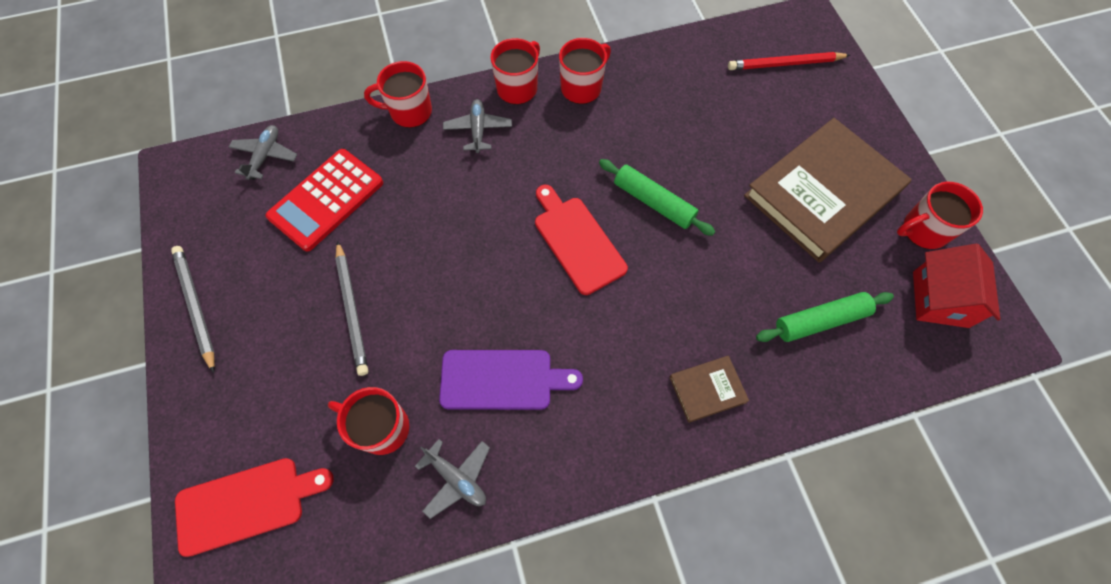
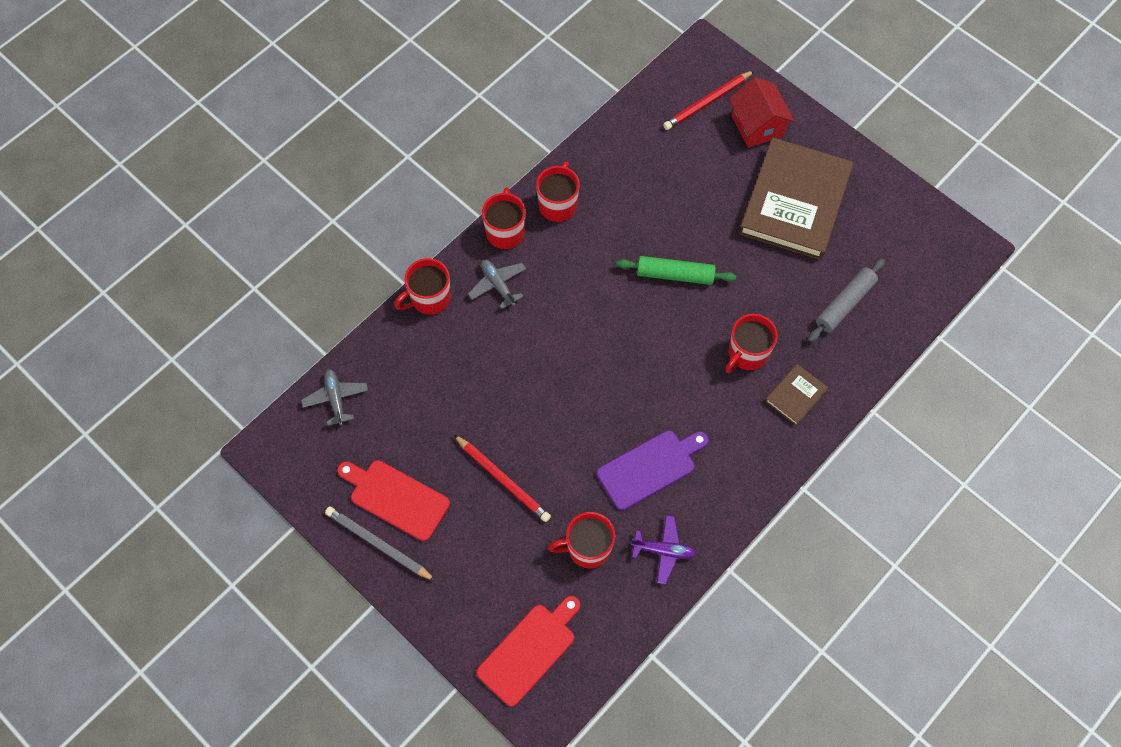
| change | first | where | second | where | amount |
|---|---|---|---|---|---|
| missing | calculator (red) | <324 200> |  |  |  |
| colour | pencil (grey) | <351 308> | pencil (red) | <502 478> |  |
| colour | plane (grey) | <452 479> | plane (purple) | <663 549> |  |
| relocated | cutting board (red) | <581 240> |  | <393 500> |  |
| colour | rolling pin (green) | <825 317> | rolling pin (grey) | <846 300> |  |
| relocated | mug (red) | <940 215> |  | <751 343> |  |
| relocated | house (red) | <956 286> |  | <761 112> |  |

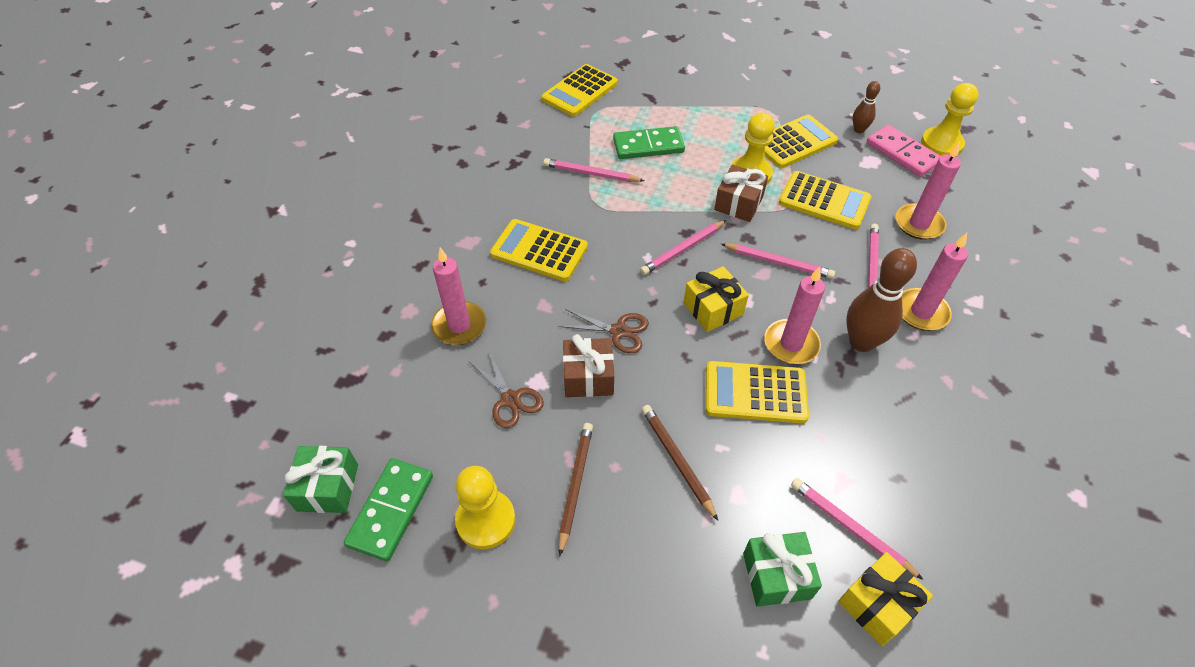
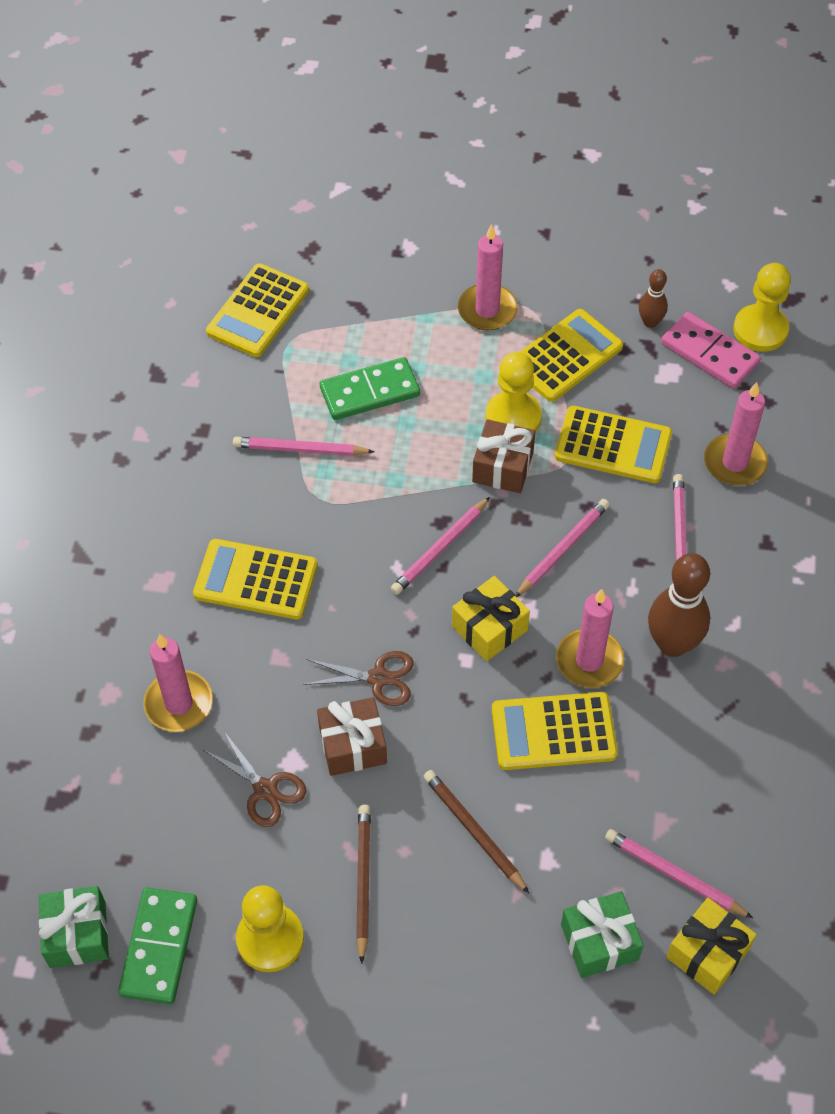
| change | first | where | second | where | amount |
|---|---|---|---|---|---|
| spun | pencil (pink) | <778 261> |  | <562 548> | 60 degrees counterclockwise |
| relocated | candle (pink) | <935 282> |  | <488 277> |  |

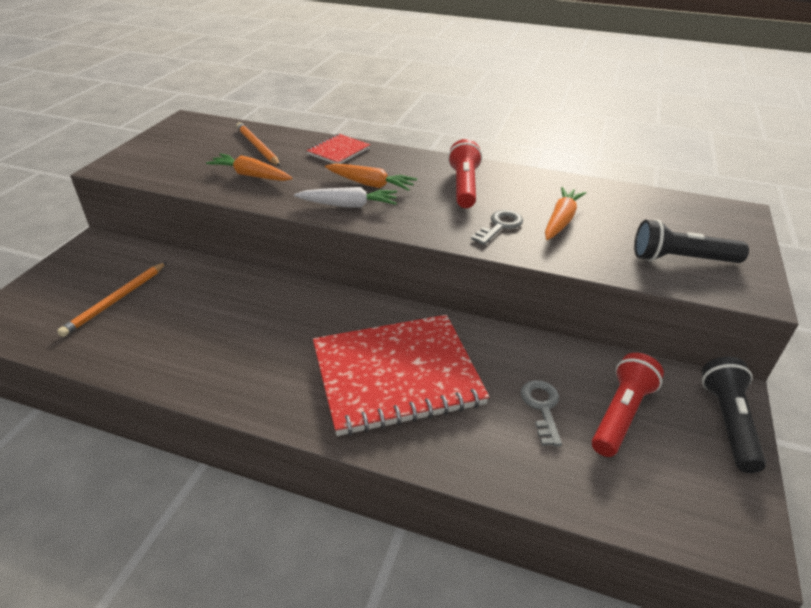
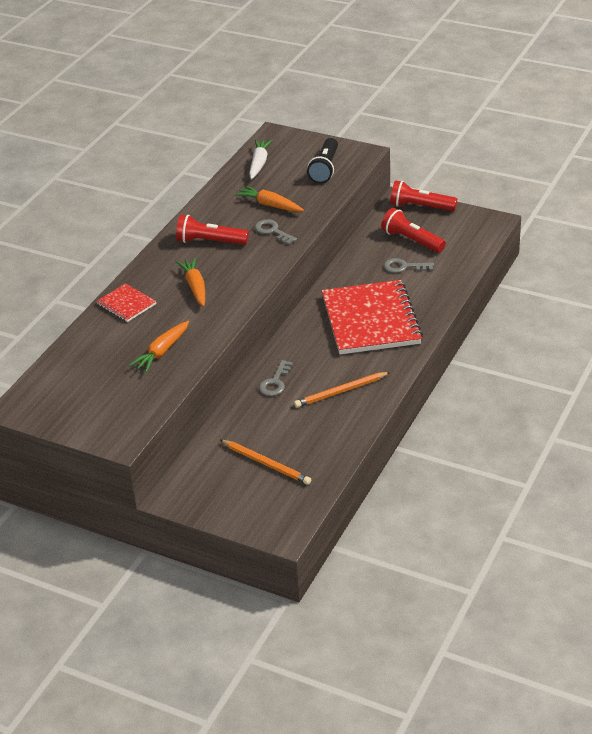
| change | first | where | second | where | amount |
|---|---|---|---|---|---|
| relocated | pencil (orange) | <258 144> |  | <342 390> |  |
| relocated | carrot (white) | <345 197> |  | <261 159> |  |
| spun | carrot (orange) | <371 177> |  | <190 282> | 45 degrees counterclockwise |
| colour | flashlight (black) | <734 415> | flashlight (red) | <423 195> |  |
| appeared |  |  | key (grey) | <276 378> |  |

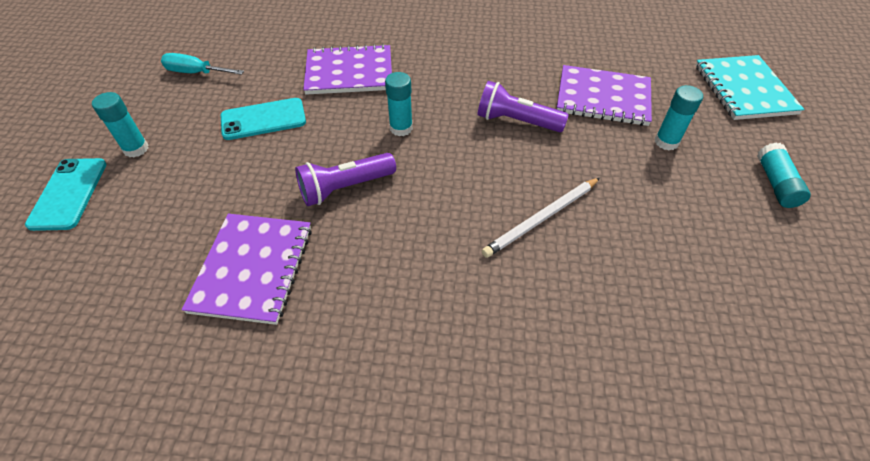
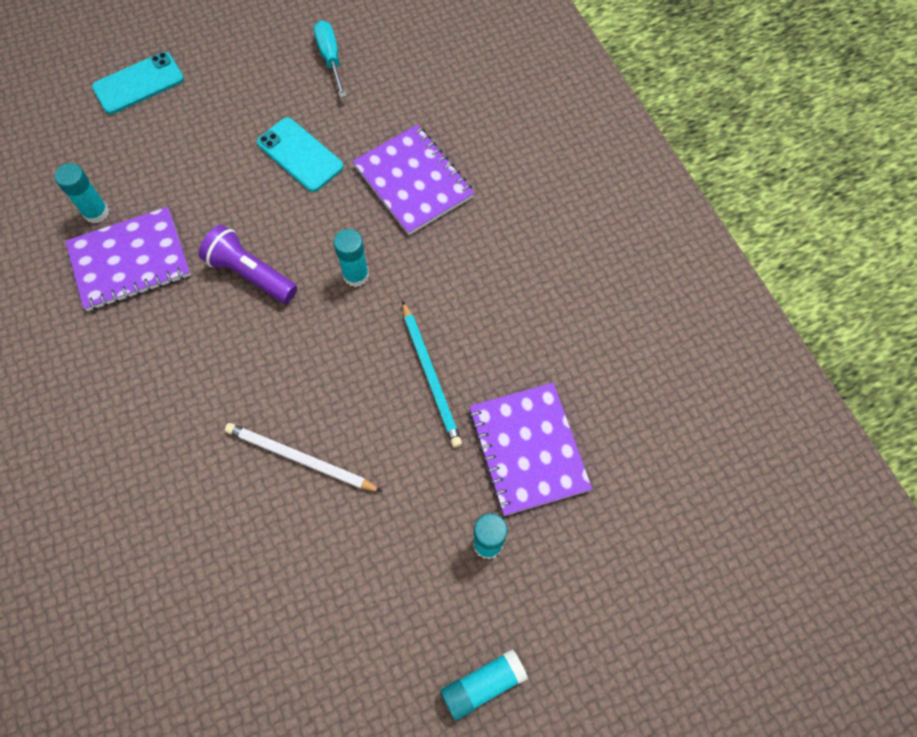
| change | first | where | second | where | amount |
|---|---|---|---|---|---|
| relocated | glue stick (turquoise) | <120 124> |  | <81 193> |  |
| exchanged | flashlight (purple) | <523 106> | pencil (turquoise) | <432 374> |  |
| missing | notebook (turquoise) | <749 87> |  |  |  |

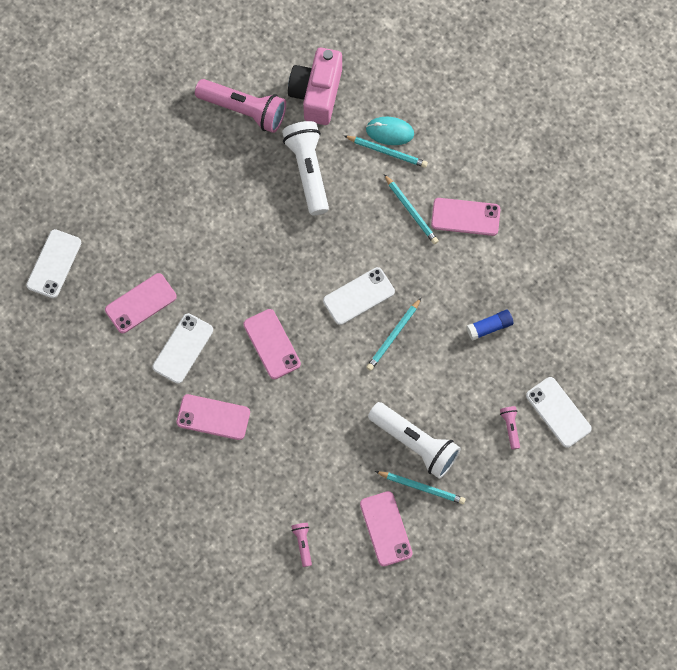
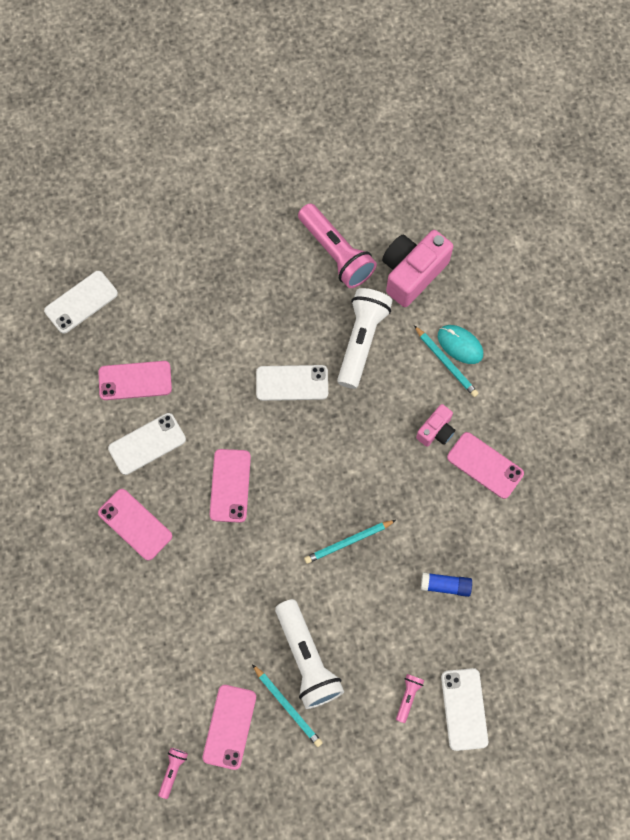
| change | first | where | second | where | amount |
|---|---|---|---|---|---|
| relocated | flashlight (pink) | <301 545> |  | <173 773> |  |
| relocated | phone (white) | <359 296> |  | <292 383> |  |
| exchanged | pencil (turquoise) | <411 209> | camera (pink) | <435 425> |  |

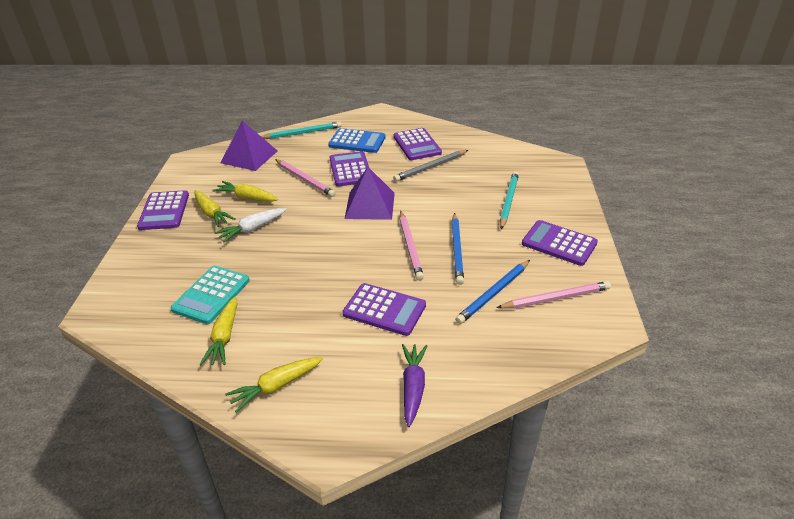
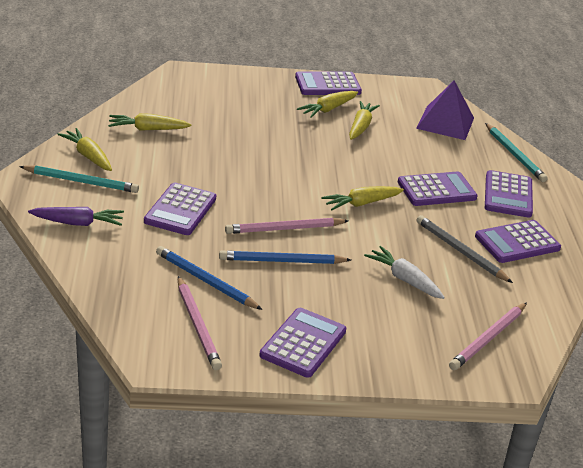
| change | first | where | second | where | amount |
|---|---|---|---|---|---|
| missing | calculator (turquoise) | <210 295> |  |  |  |
| relocated | carrot (white) | <250 225> |  | <404 272> |  |
| relocated | pencil (pink) | <305 178> |  | <488 336> |  |
| colour | calculator (blue) | <357 140> | calculator (purple) | <509 194> |  |
| exchanged | pyramid (purple) | <370 193> | carrot (yellow) | <362 198> |  |
| relocated | pencil (turquoise) | <509 200> |  | <79 179> |  |

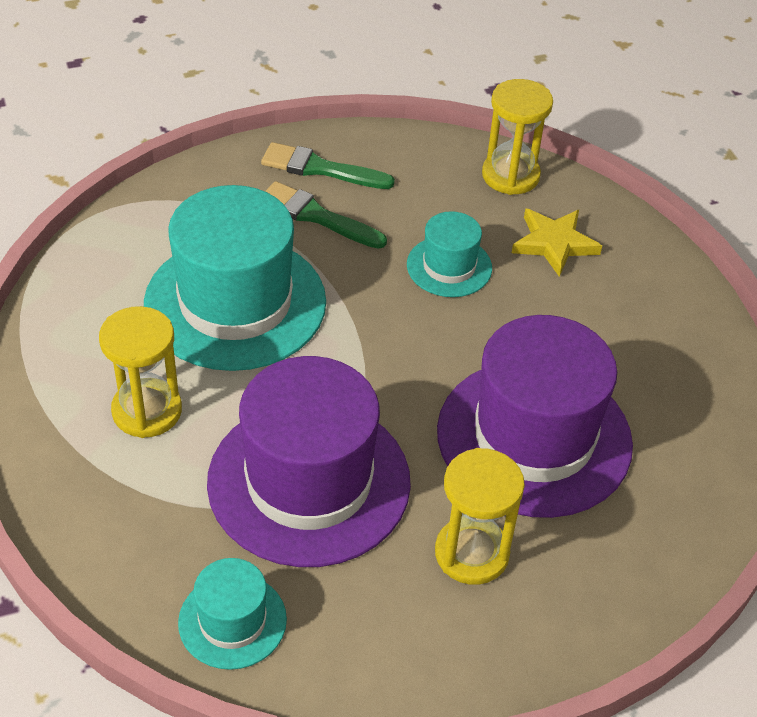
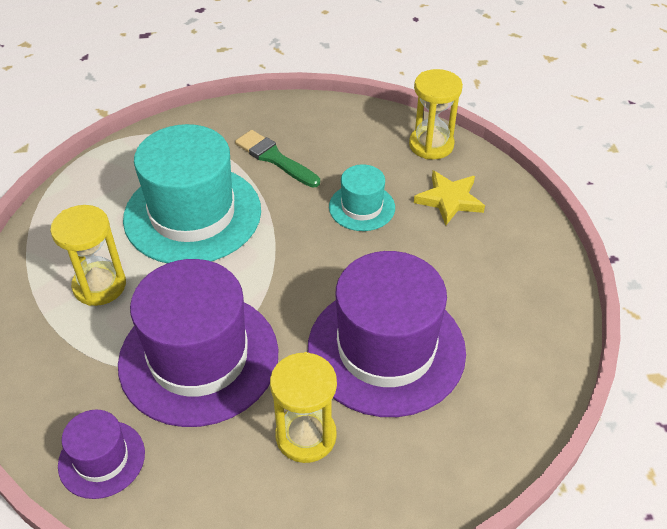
| change | first | where | second | where | amount |
|---|---|---|---|---|---|
| colour | hat (turquoise) | <232 614> | hat (purple) | <101 454> |  |
| missing | brush (green) | <328 165> |  |  |  |

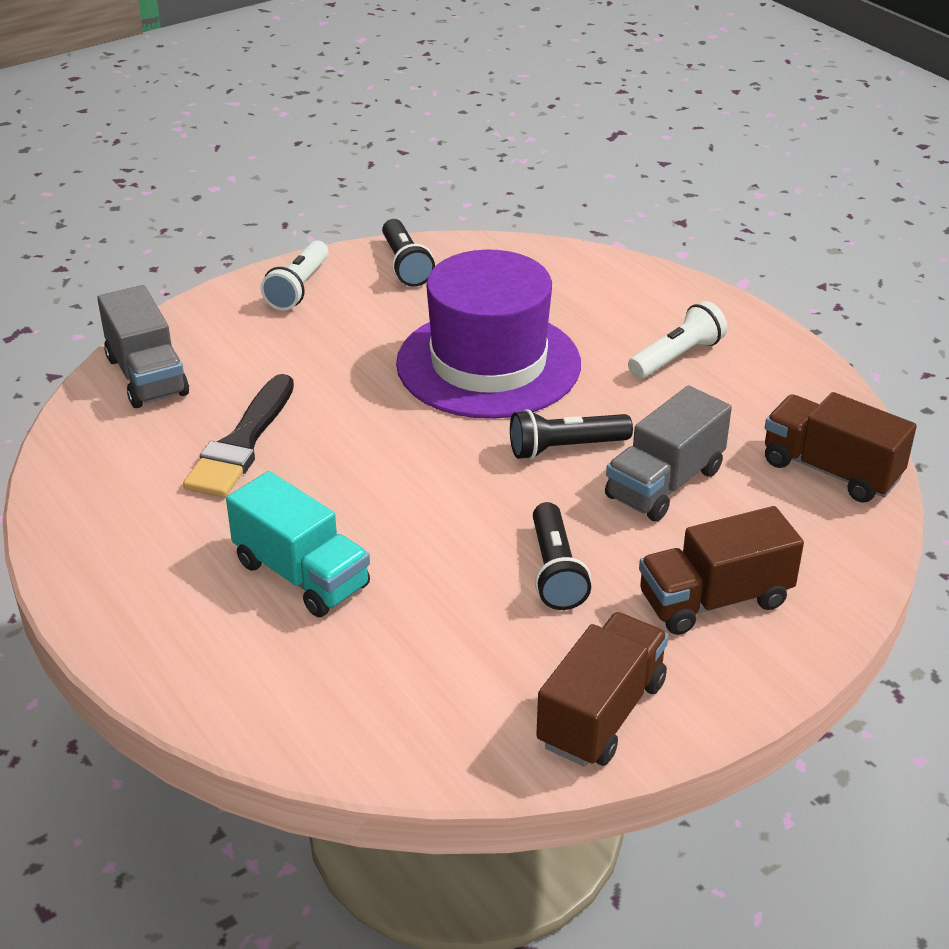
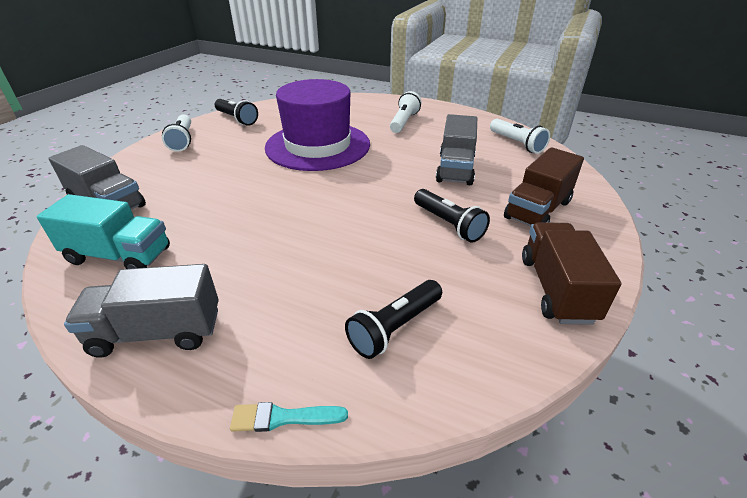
| change | first | where | second | where | amount |
|---|---|---|---|---|---|
| missing | brush (black) | <238 435> |  |  |  |
| relocated | truck (turquoise) | <298 544> |  | <103 231> |  |
| relocated | flashlight (black) | <571 434> |  | <393 319> |  |
| exchanged | truck (brown) | <841 447> | flashlight (white) | <520 136> |  |
| appeared |  |  | truck (grey) | <141 311> |  |
| appeared |  |  | brush (turquoise) | <289 417> |  |

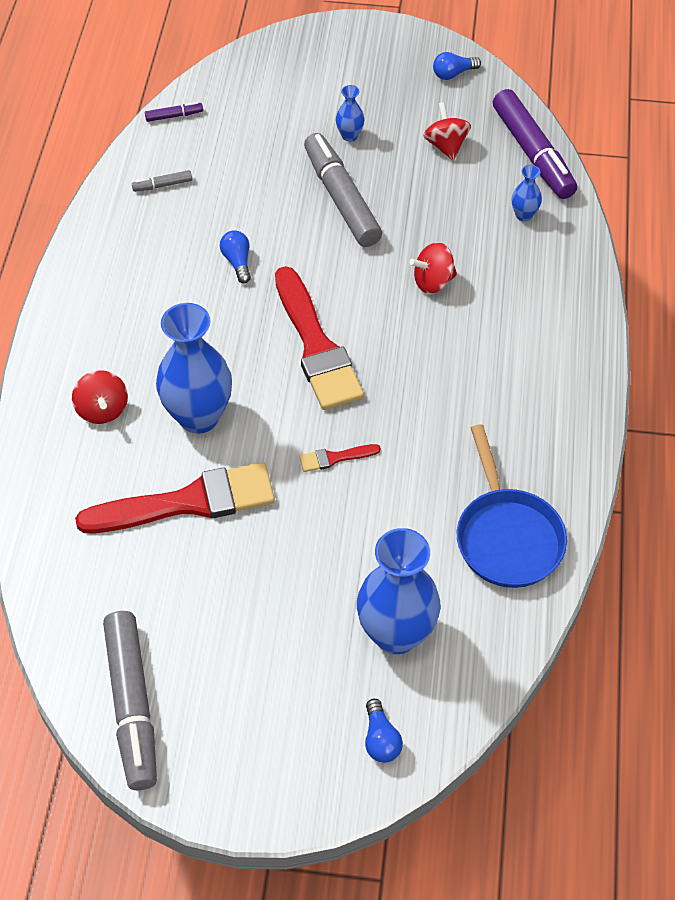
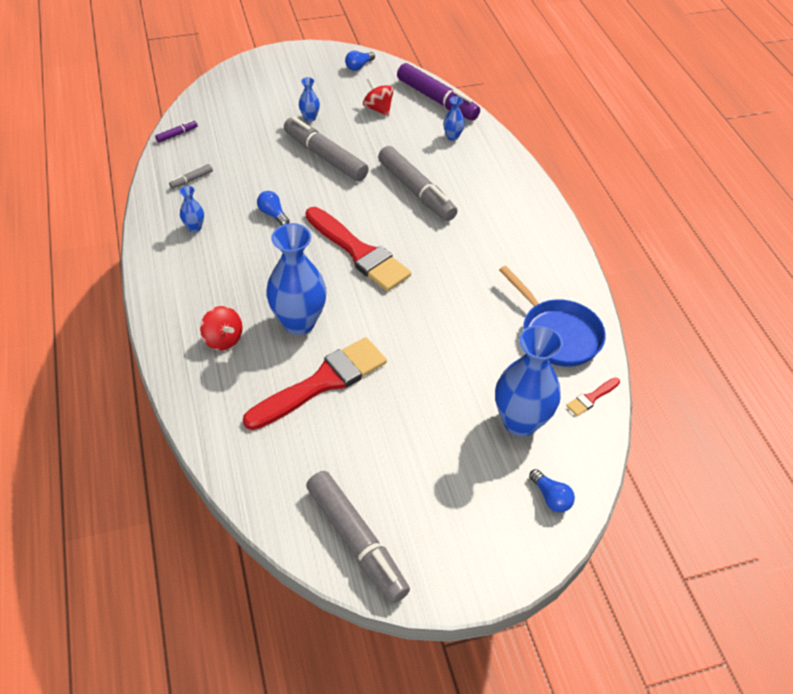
| change | first | where | second | where | amount |
|---|---|---|---|---|---|
| relocated | brush (red) | <340 458> |  | <593 397> |  |
| exchanged | spinning top (red) | <433 268> | marker (grey) | <418 183> |  |
| appeared |  |  | vase (blue) | <191 209> |  |

